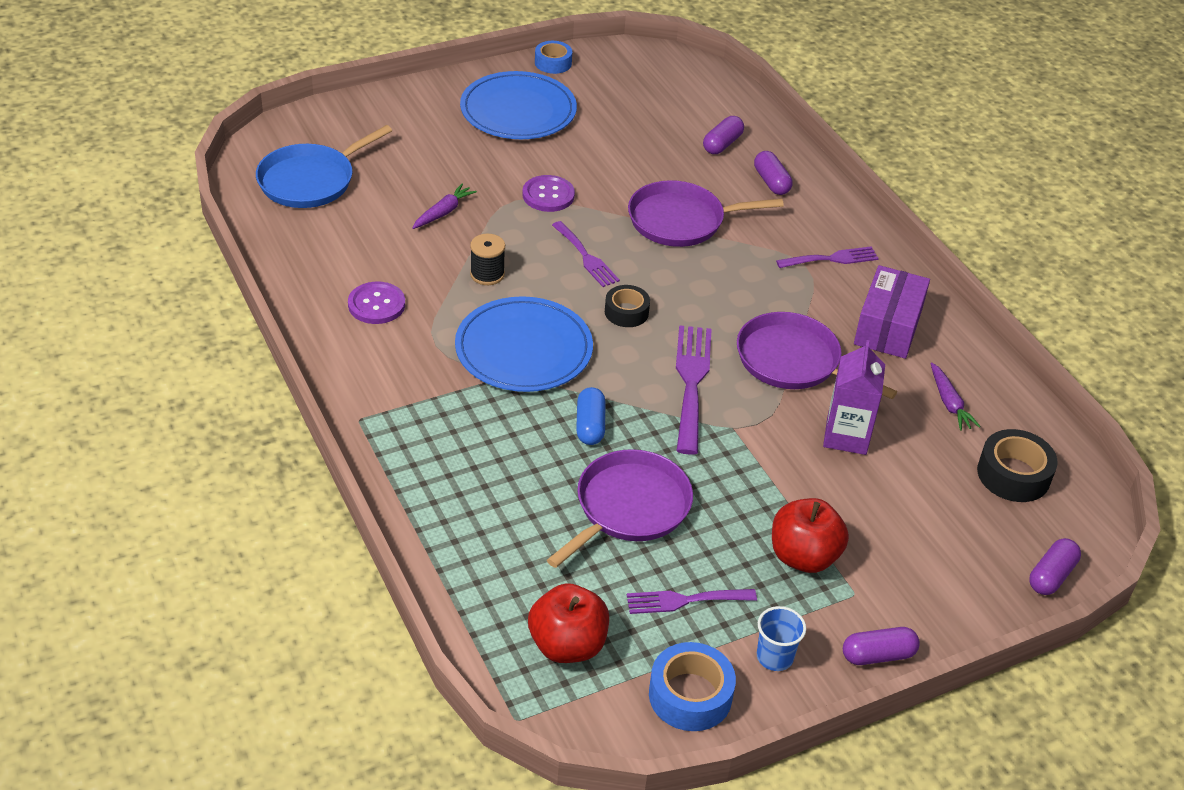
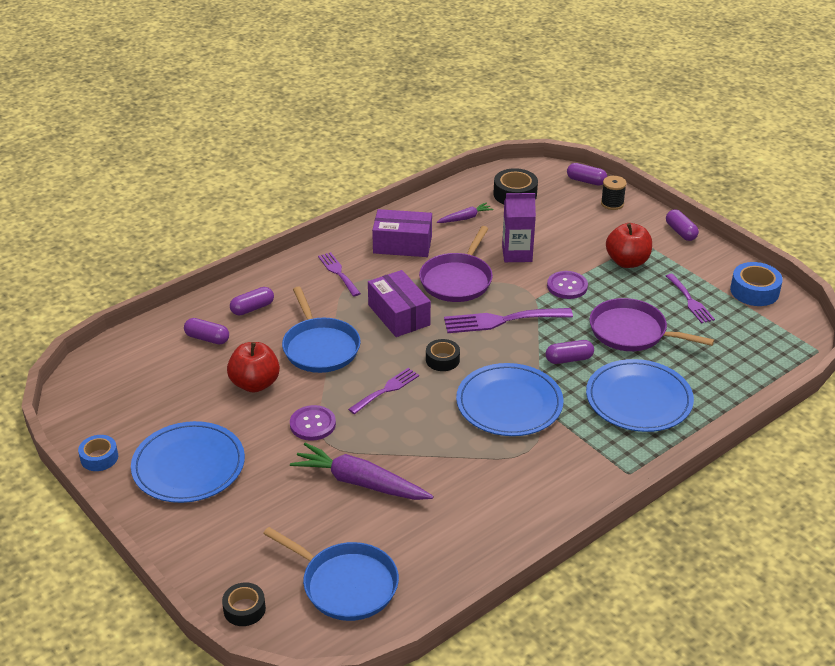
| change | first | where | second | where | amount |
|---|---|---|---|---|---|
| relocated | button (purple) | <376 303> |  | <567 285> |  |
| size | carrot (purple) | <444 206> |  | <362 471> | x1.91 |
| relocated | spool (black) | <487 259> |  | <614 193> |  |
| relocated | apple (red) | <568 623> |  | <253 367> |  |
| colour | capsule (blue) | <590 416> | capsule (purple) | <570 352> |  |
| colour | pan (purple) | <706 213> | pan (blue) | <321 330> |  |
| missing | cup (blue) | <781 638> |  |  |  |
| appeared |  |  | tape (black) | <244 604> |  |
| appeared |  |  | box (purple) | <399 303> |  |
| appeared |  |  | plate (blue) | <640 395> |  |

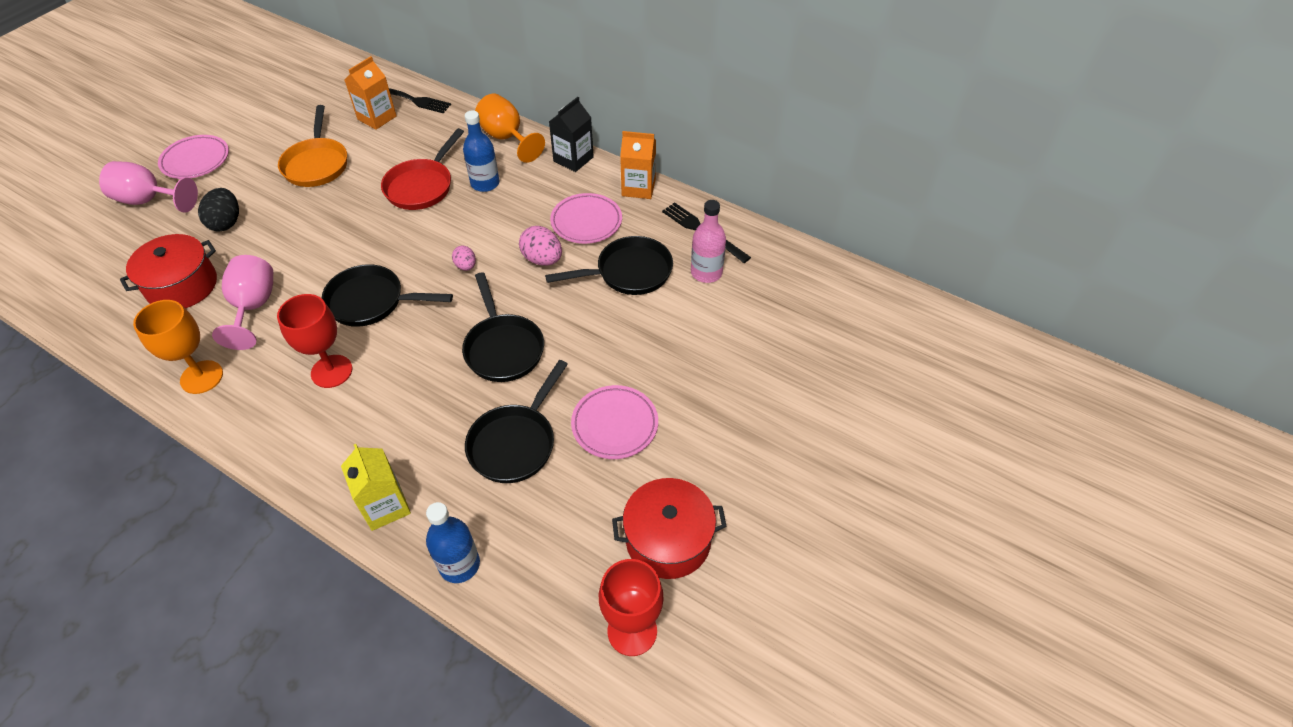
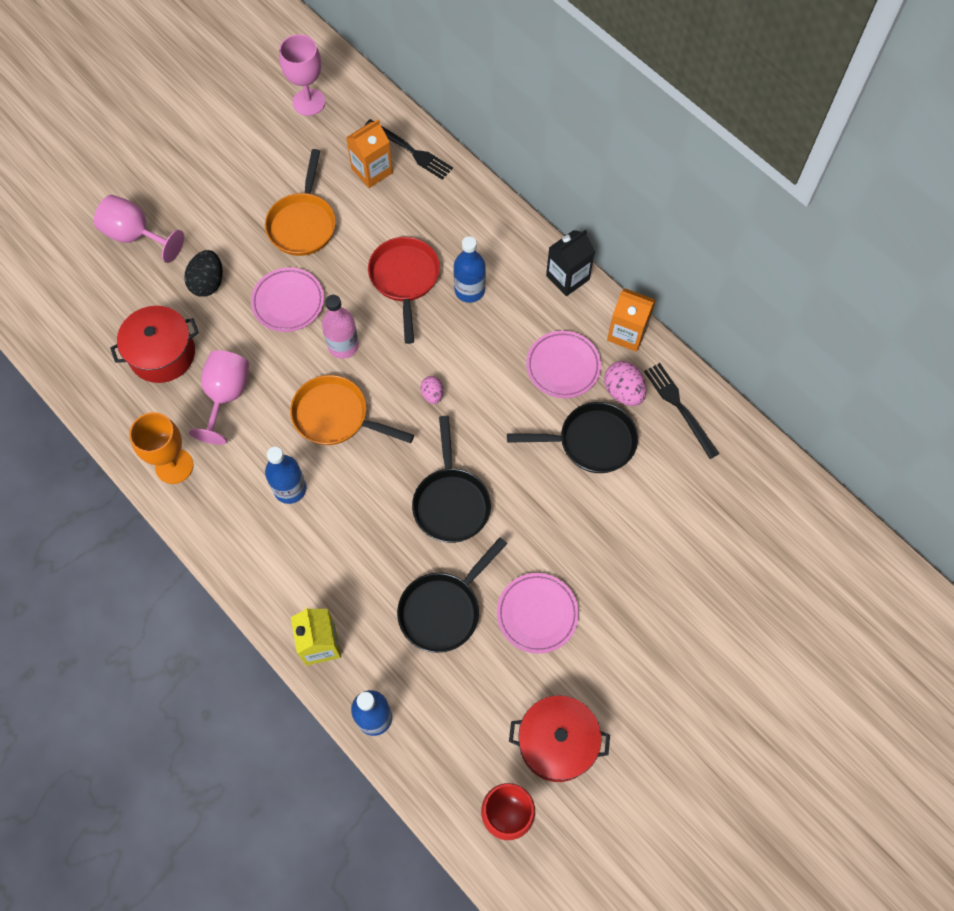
| change | first | where | second | where | amount |
|---|---|---|---|---|---|
| relocated | plate (pink) | <193 157> |  | <287 300> |  |
| exchanged | goblet (red) | <314 341> | bottle (blue) | <285 475> |  |
| colour | pan (black) | <387 295> | pan (orange) | <352 410> |  |
| spun | pan (red) | <422 169> |  | <404 290> | 135 degrees clockwise |
| missing | goblet (orange) | <510 128> |  |  |  |
| relocated | egg (pink) | <540 246> |  | <625 383> |  |
| relocated | bottle (pink) | <708 241> |  | <340 327> |  |
| appeared |  |  | goblet (pink) | <302 75> |  |

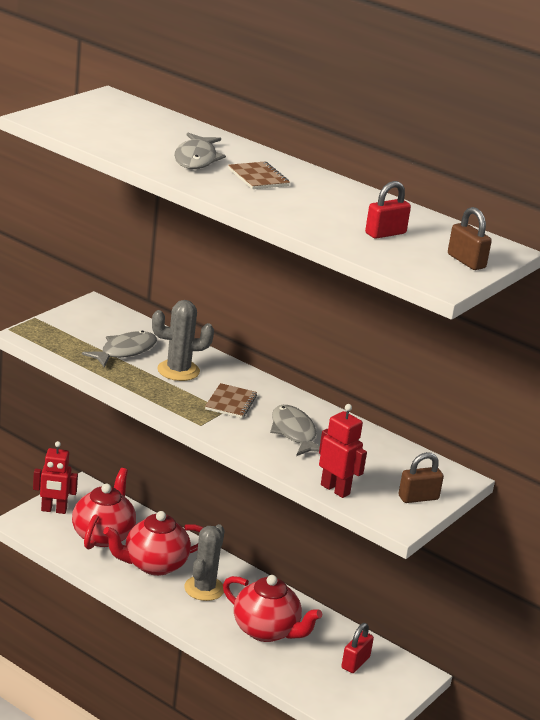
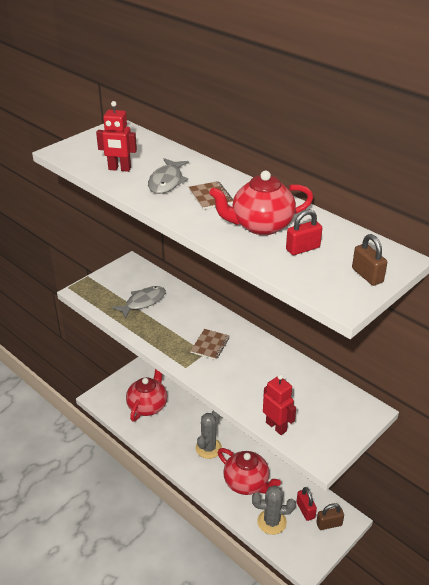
| change | first | where | second | where | amount |
|---|---|---|---|---|---|
| relocated | robot (red) | <55 477> |  | <116 136> |  |
| relocated | teapot (red) | <153 543> |  | <261 203> |  |
| relocated | cactus (grey) | <183 340> |  | <274 510> |  |
| missing | fish (grey) | <295 430> |  |  |  |
| spun | padlock (red) | <357 648> |  | <306 504> | 60 degrees counterclockwise |
| relocated | padlock (brown) | <421 477> |  | <330 516> |  |

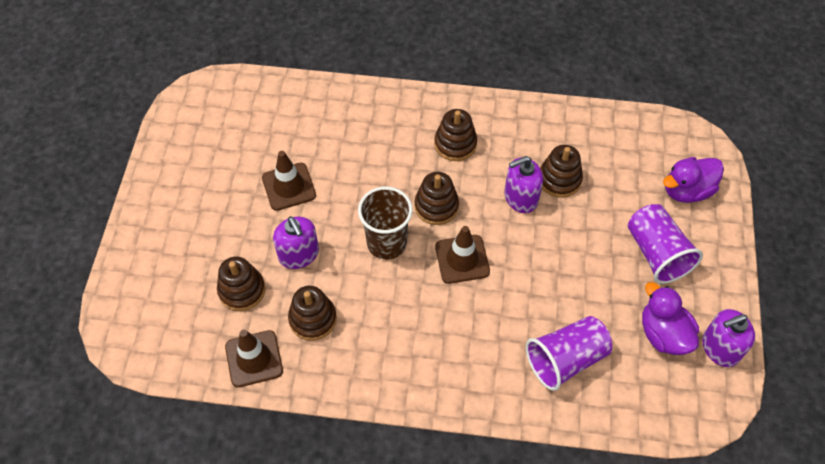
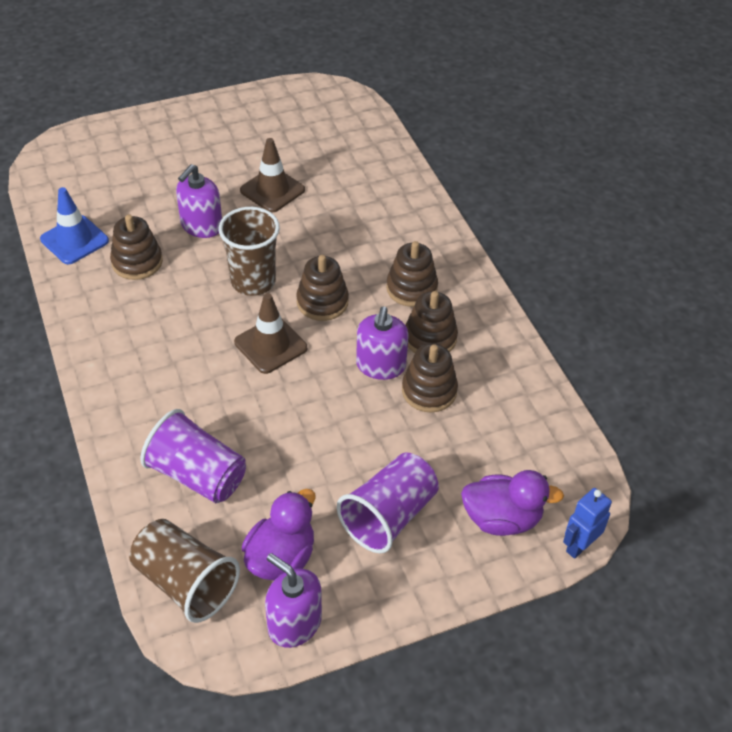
| change | first | where | second | where | amount |
|---|---|---|---|---|---|
| relocated | stacking toy (brown) | <241 284> |  | <431 322> |  |
| colour | traffic cone (brown) | <254 359> | traffic cone (blue) | <74 225> |  |
| spun | soap dispenser (purple) | <523 184> |  | <382 343> | 120 degrees counterclockwise |
| spun | duck (purple) | <693 180> |  | <512 503> | 150 degrees clockwise |
| appeared |  |  | cup (brown) | <184 571> |  |
| appeared |  |  | robot (blue) | <587 523> |  |

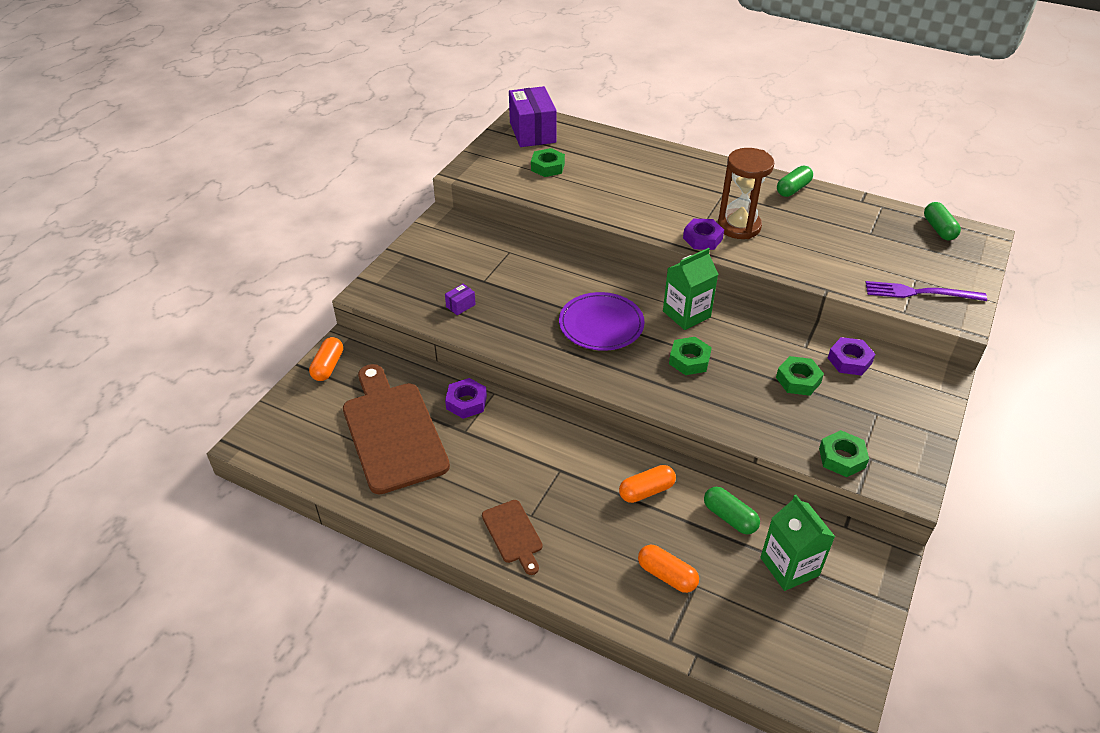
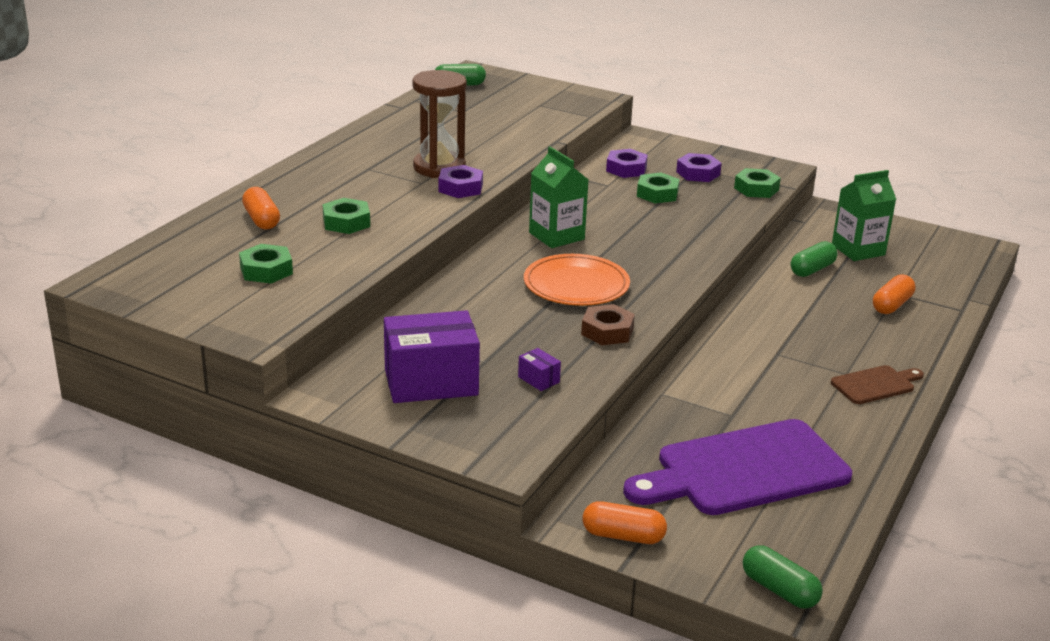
| change | first | where | second | where | amount |
|---|---|---|---|---|---|
| colour | cutting board (brown) | <396 429> | cutting board (purple) | <737 467> |  |
| relocated | nut (purple) | <466 398> |  | <699 167> |  |
| relocated | box (purple) | <533 116> |  | <432 356> |  |
| colour | plate (purple) | <602 321> | plate (orange) | <577 280> |  |
| relocated | capsule (orange) | <647 484> |  | <261 208> |  |
| relocated | nut (green) | <690 356> |  | <346 216> |  |
| relocated | capsule (green) | <795 181> |  | <783 577> |  |
| missing | fork (purple) | <926 291> |  |  |  |
| appeared |  |  | nut (brown) | <608 324> |  |

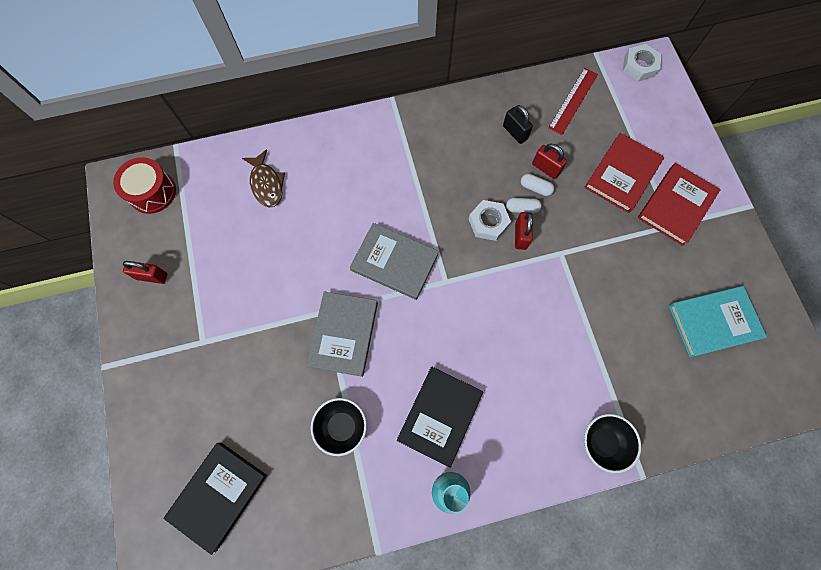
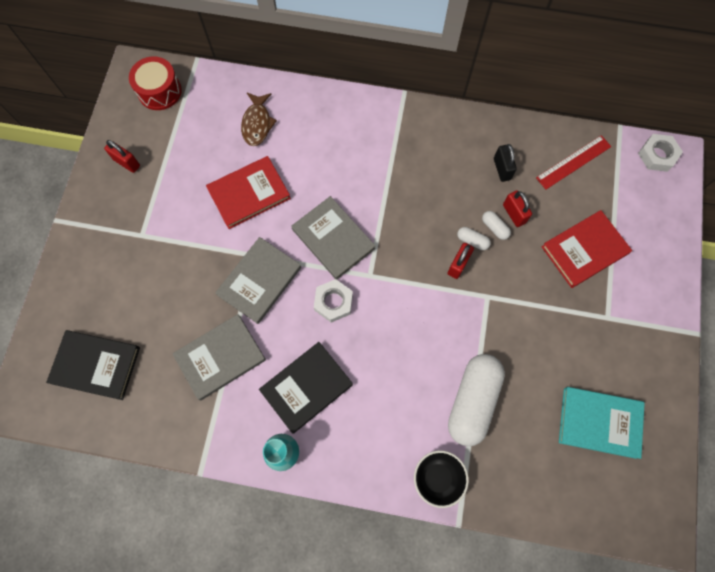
| change | first | where | second | where | amount |
|---|---|---|---|---|---|
| spun | book (black) | <215 499> |  | <93 365> | 45 degrees clockwise |
| exchanged | bowl (black) | <339 427> | book (grey) | <219 357> |  |
| relocated | nut (white) | <490 220> |  | <333 301> |  |
| relocated | book (red) | <679 204> |  | <248 192> |  |
| appeared |  |  | capsule (white) | <476 400> |  |

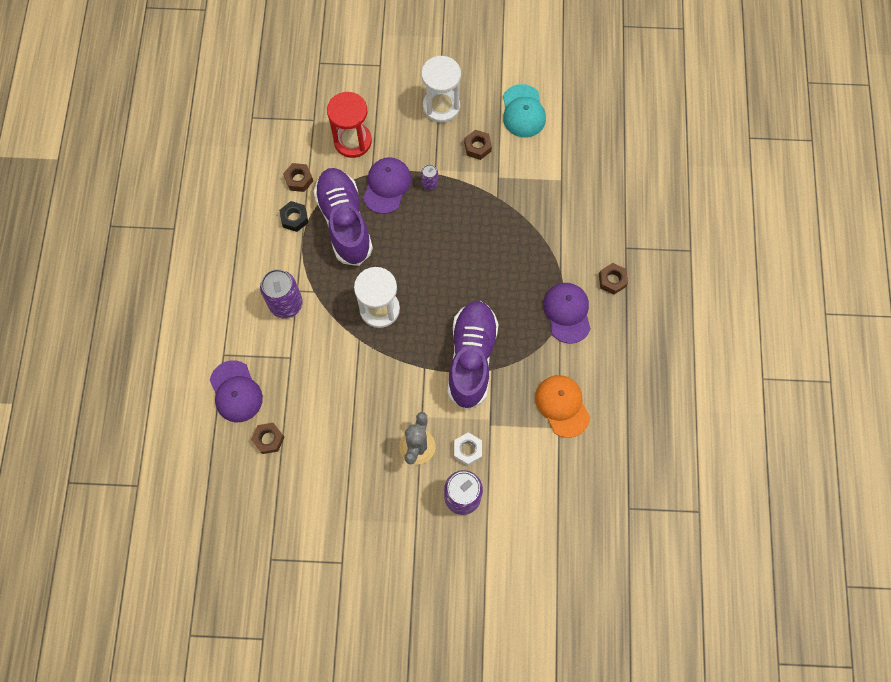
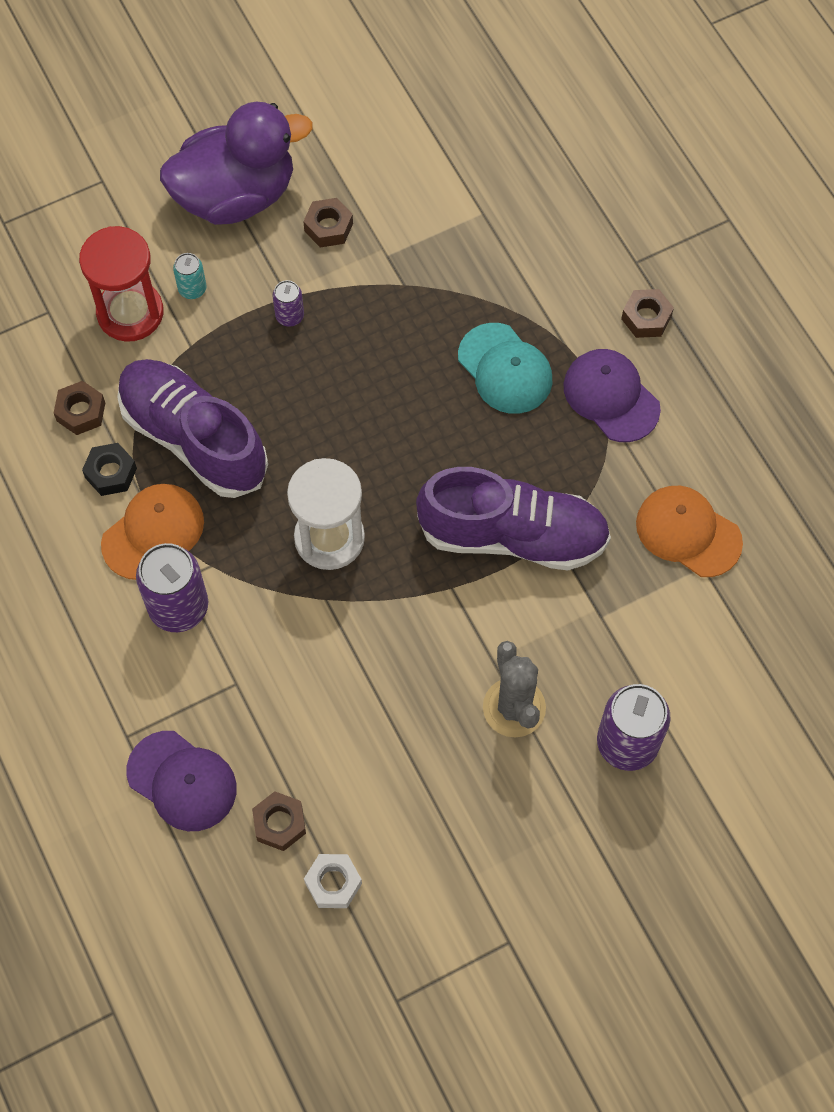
| change | first | where | second | where | amount |
|---|---|---|---|---|---|
| missing | cap (purple) | <387 185> |  |  |  |
| exchanged | hourglass (white) | <441 89> | duck (purple) | <236 163> |  |
| spun | shoe (purple) | <473 355> |  | <513 518> | 120 degrees clockwise |
| relocated | nut (white) | <468 449> |  | <333 881> |  |
| relocated | cap (turquoise) | <524 110> |  | <505 368> |  |
| appeared |  |  | cap (orange) | <152 532> |  |
| appeared |  |  | can (turquoise) | <189 276> |  |

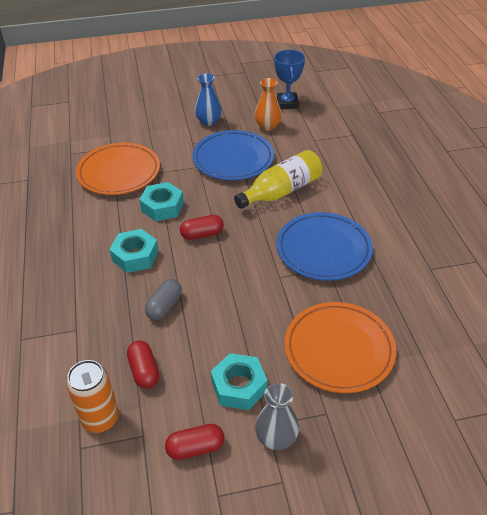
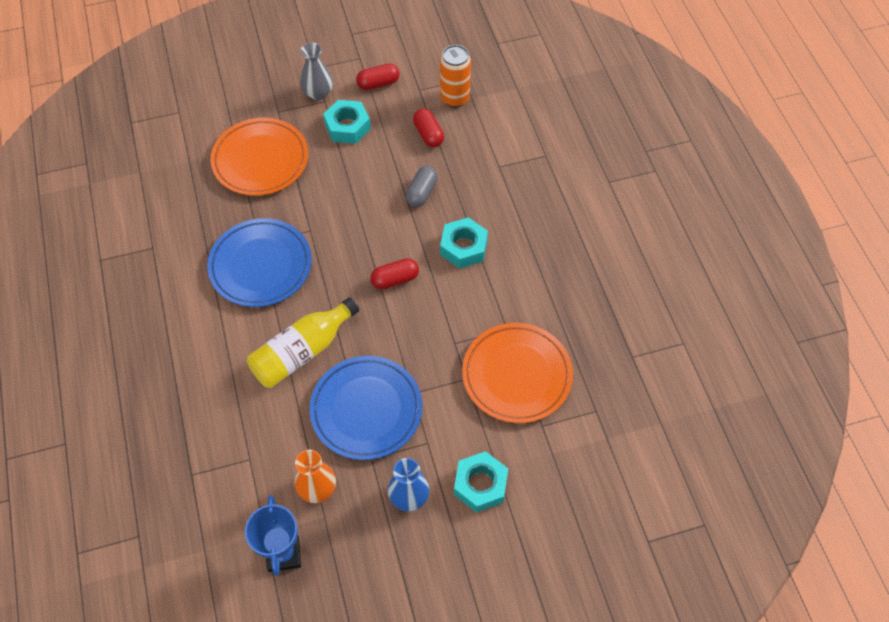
| change | first | where | second | where | amount |
|---|---|---|---|---|---|
| relocated | nut (turquoise) | <161 201> |  | <481 482> |  |

